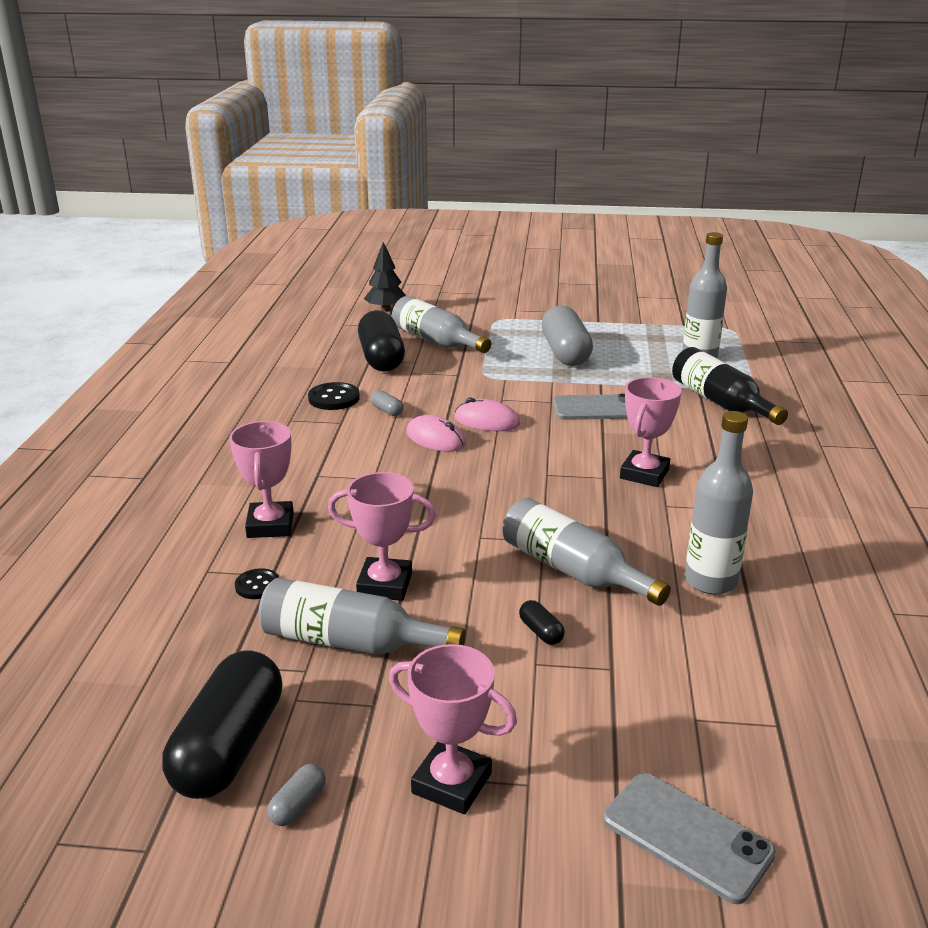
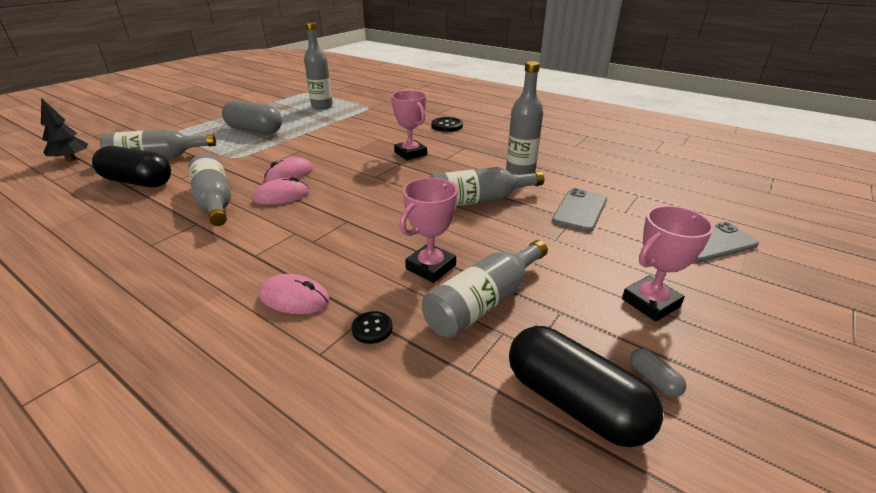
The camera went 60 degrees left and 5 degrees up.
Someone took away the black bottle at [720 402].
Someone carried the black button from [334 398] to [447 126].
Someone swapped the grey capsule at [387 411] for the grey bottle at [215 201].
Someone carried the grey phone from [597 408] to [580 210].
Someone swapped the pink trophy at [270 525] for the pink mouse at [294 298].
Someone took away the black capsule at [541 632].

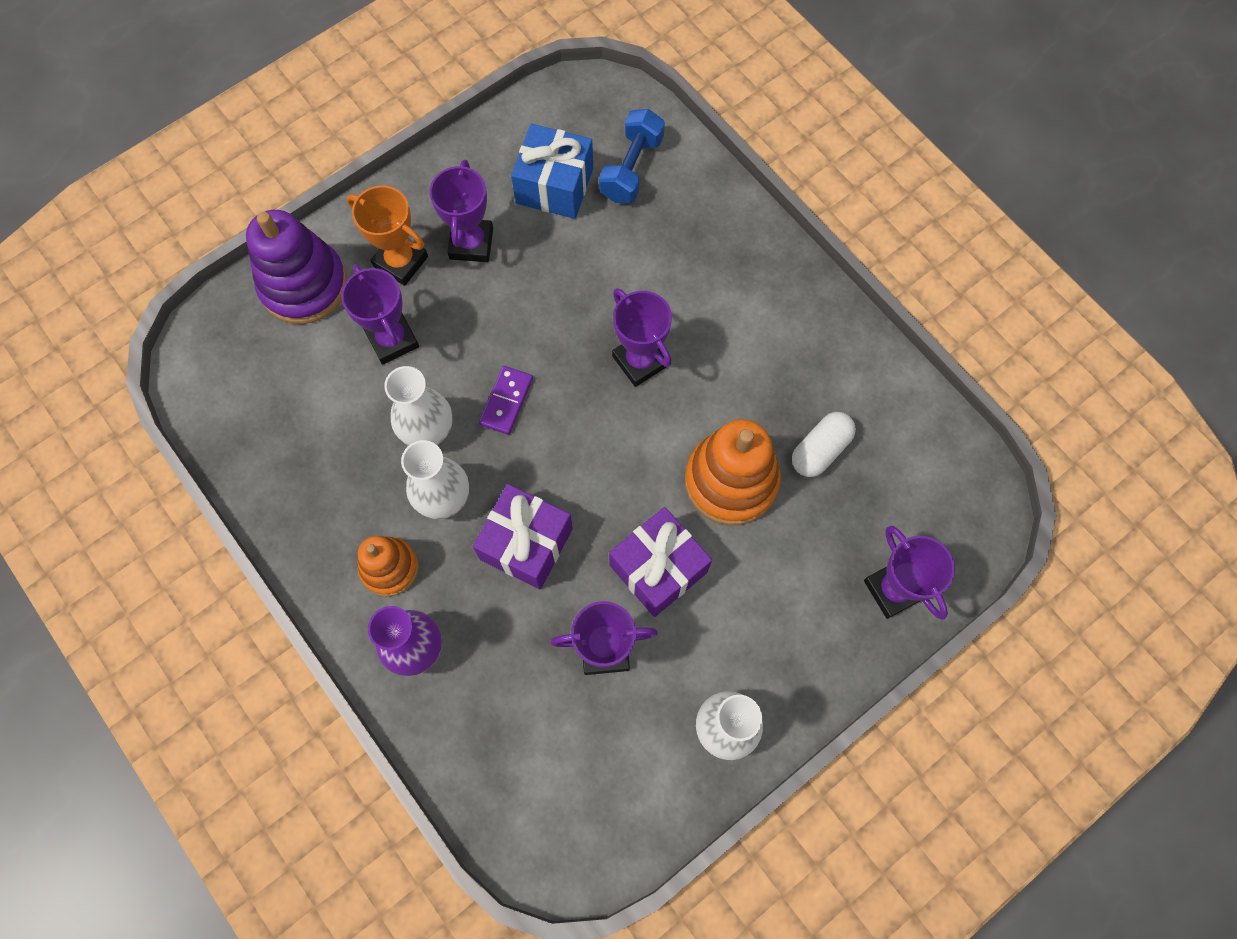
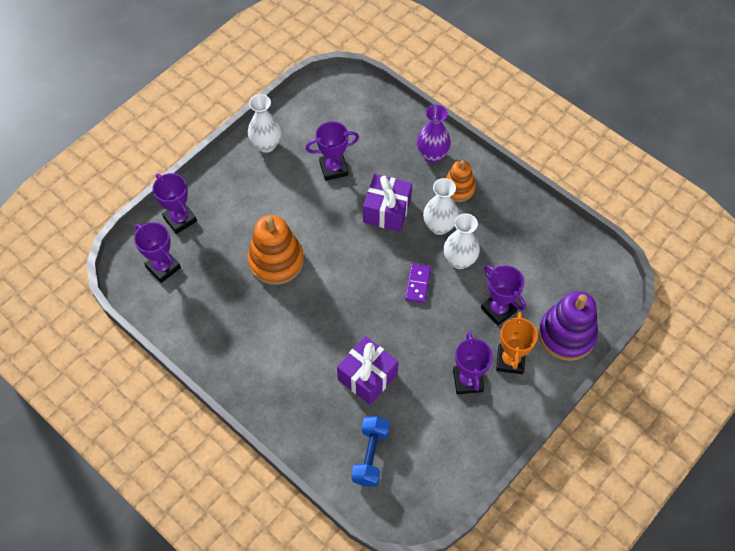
The camera went 170 degrees right and 10 degrees down.
Someone took away the blue gift at [554 185].
Someone rotated the orange trophy at [400 261] by 75 degrees clockwise.
Someone carried the purple trophy from [640 361] to [163 267].
Someone took away the white capsule at [820 450].
Someone carried the purple gift from [658 568] to [367 376].

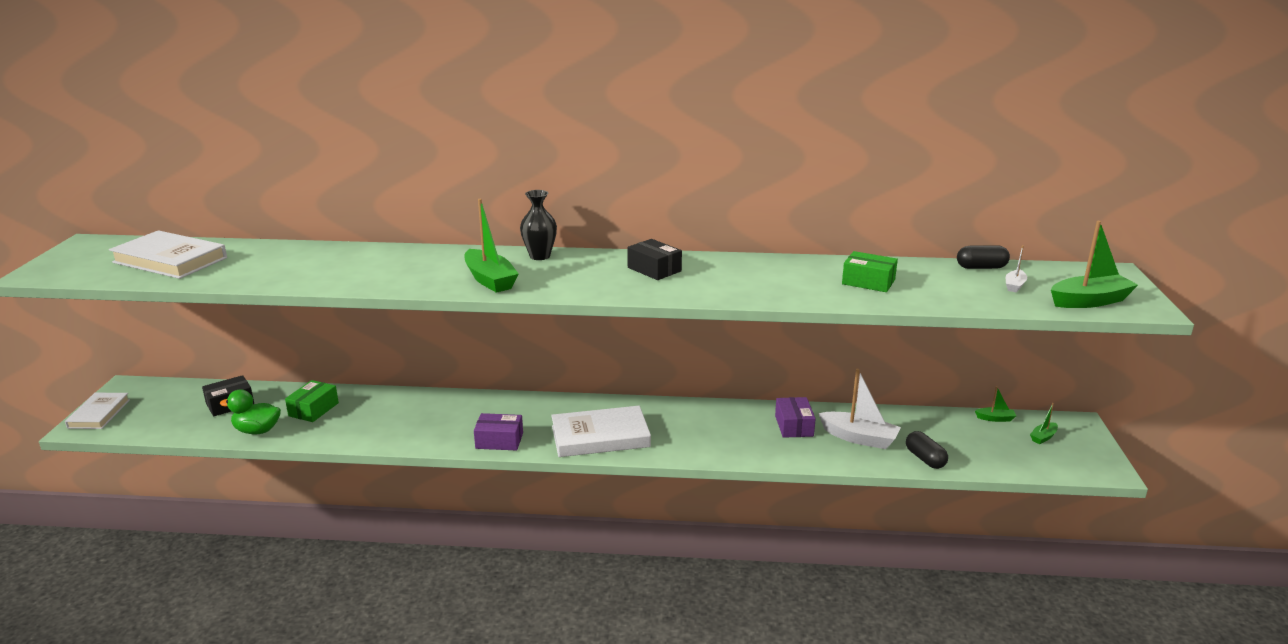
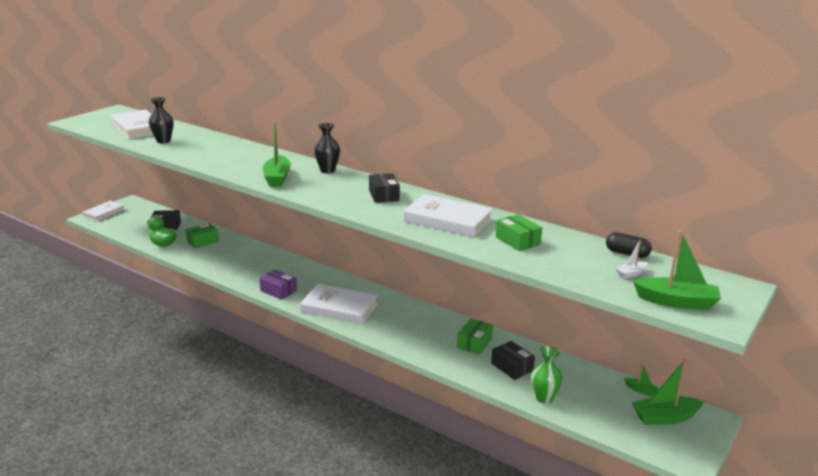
The camera went 30 degrees right and 0 degrees up.
Someone swapped the white boat at [859 438] for the black box at [512 367].
Someone repainted the purple box at [794 426], which became the green box at [474 343].
Someone scaled the green boat at [1043 437] by 2.00.
Someone swapped the black capsule at [925 459] for the green vase at [544 398].
Someone put down the black vase at [163 141].
Someone put down the white book at [447 220].

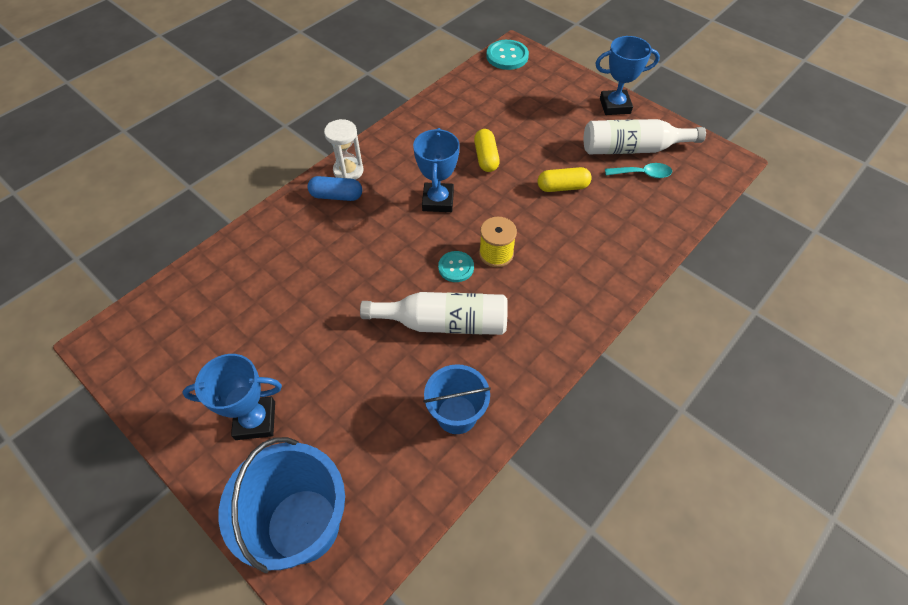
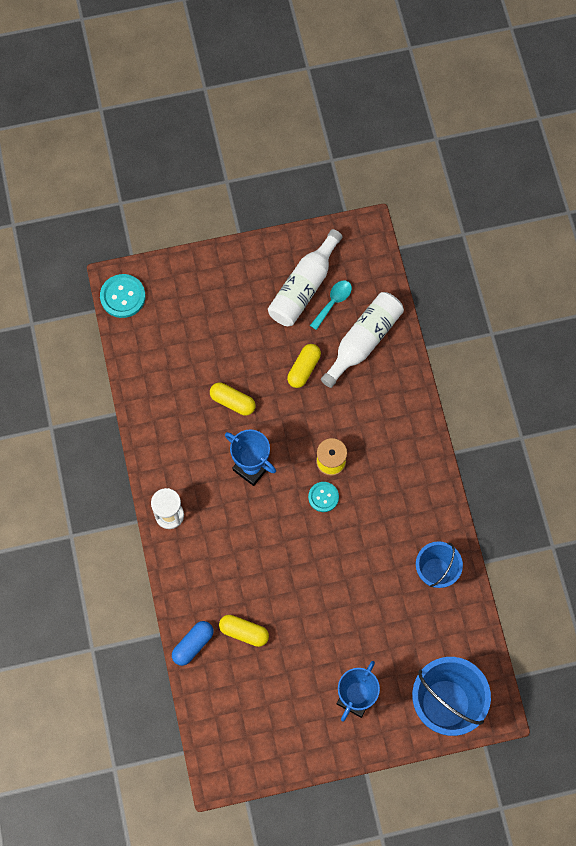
The camera went 55 degrees left and 15 degrees up.
Someone took away the blue trophy at [615 106].
Someone carried the blue capsule from [336 196] to [193 645].
Someone carried the white bottle from [444 322] to [363 341].
Someone put down the yellow capsule at [244 632].

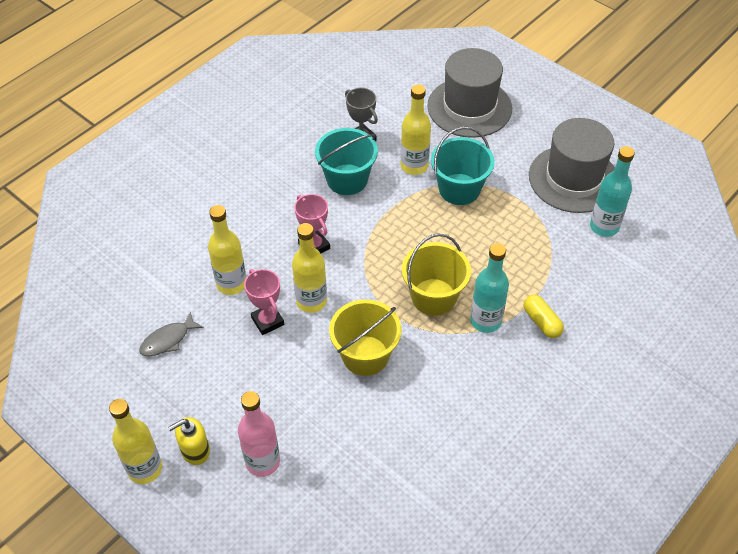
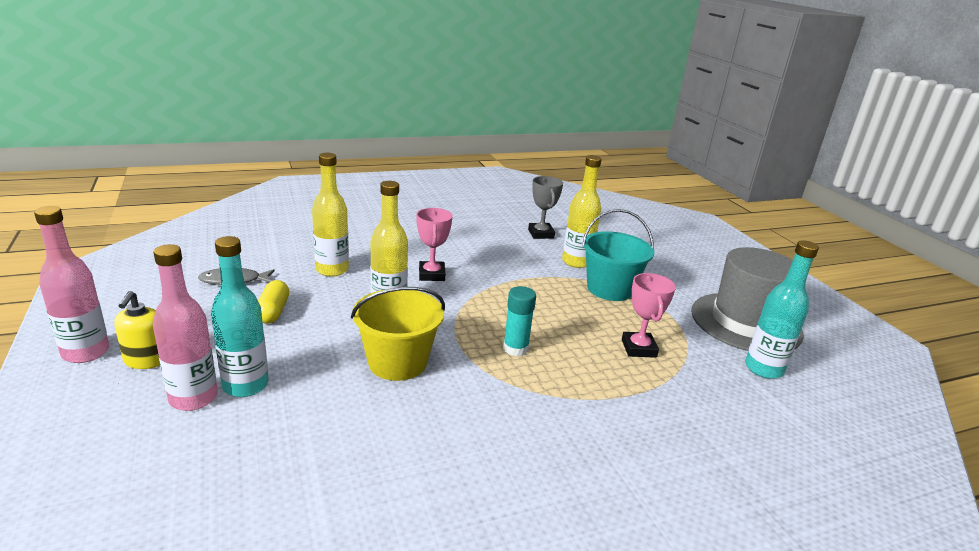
The camera went 25 degrees right and 25 degrees down.
Someone took away the grey hat at [469 107].
Someone took away the turquoise bucket at [347 179].
Someone swapped the yellow bucket at [433 297] for the turquoise glue stick at [515 348].
Someone carried the turquoise bottle from [485 321] to [245 385].
Someone carried the pink trophy from [267 321] to [638 348].
Someone carried the yellow capsule from [542 322] to [273 311].
Someone repainted the yellow bottle at [145 469], which became the pink bottle at [86 352].
Someone rotated the yellow soap dispenser at [195 451] by 90 degrees counterclockwise.

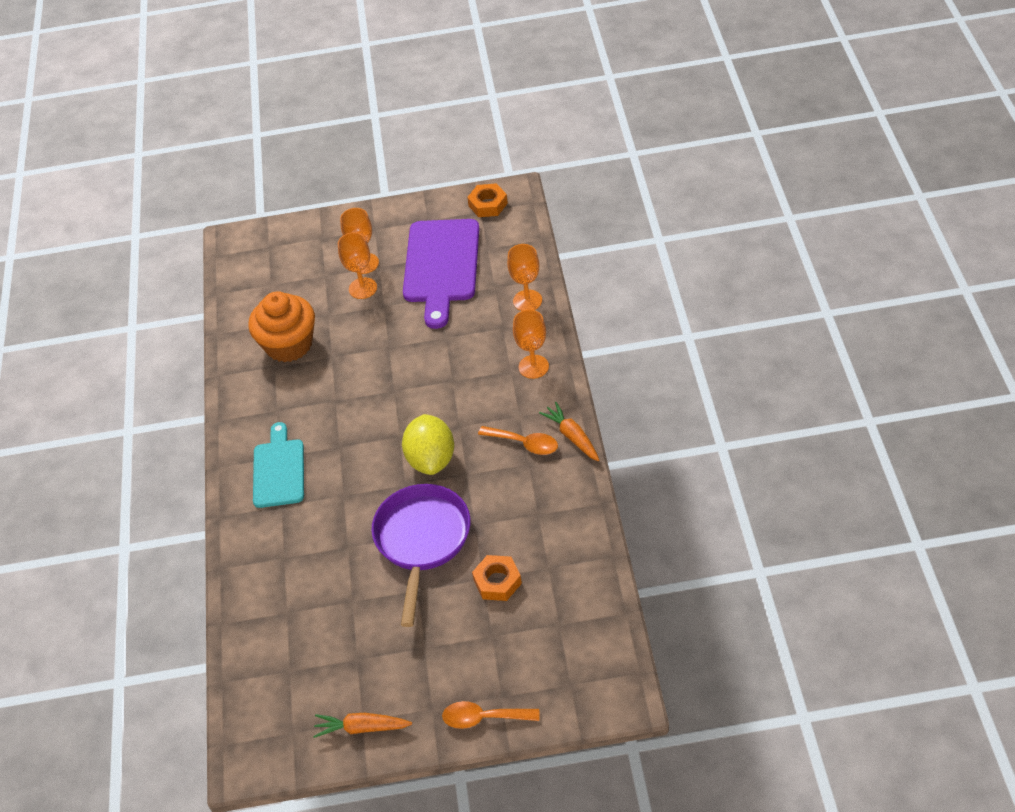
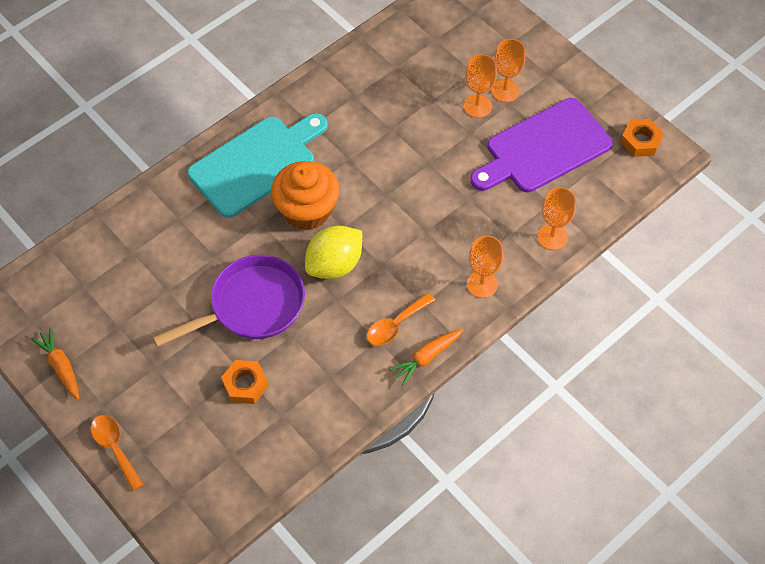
The camera went 50 degrees right and 10 degrees up.
Someone carried the orange cupcake from [289 344] to [307 210].
Someone rotated the orange carrot at [572 436] by 150 degrees counterclockwise.
Someone scaled the turquoise cutting board at [279 470] by 1.58.
Someone rotated the orange spoon at [524 443] by 60 degrees clockwise.

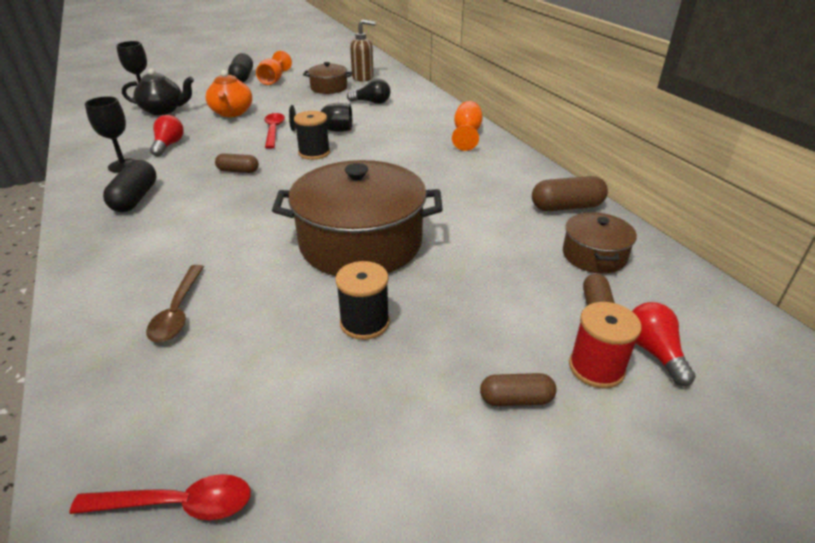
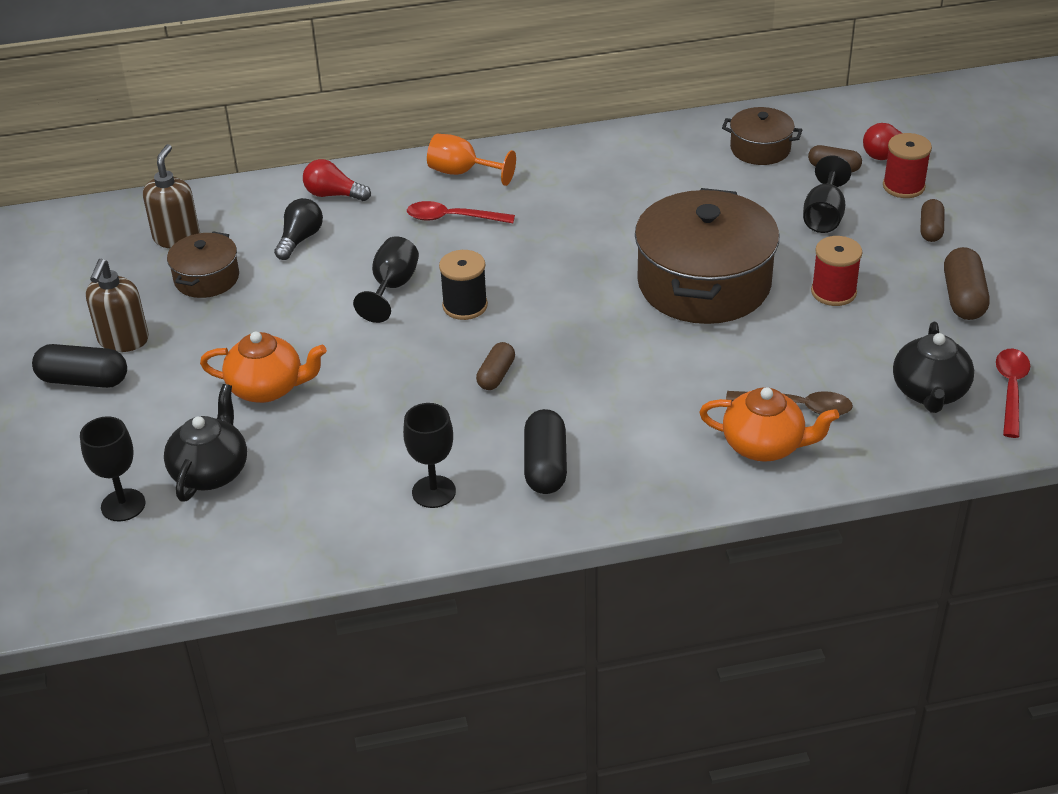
The camera went 75 degrees left and 5 degrees up.
Someone swapped the orange goblet at [273 80] for the brown soap dispenser at [123 340].
Someone carried the red spoon from [274 130] to [452 218].
Someone carried the red light bulb from [168 145] to [333 195].
Someone rotated the black capsule at [135 198] by 75 degrees clockwise.
Someone carried the brown capsule from [566 207] to [963 298].
Someone repainted the black spool at [364 323], which became the red spool at [833 292].
Someone put down the black goblet at [824 215].
Someone put down the black teapot at [929 392].
Someone put down the orange teapot at [764 445].

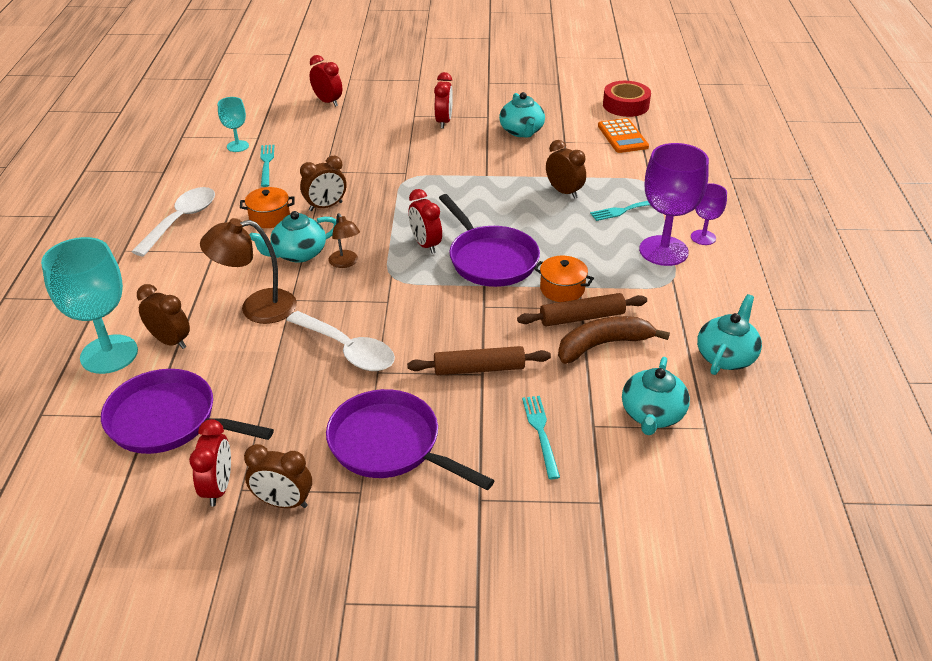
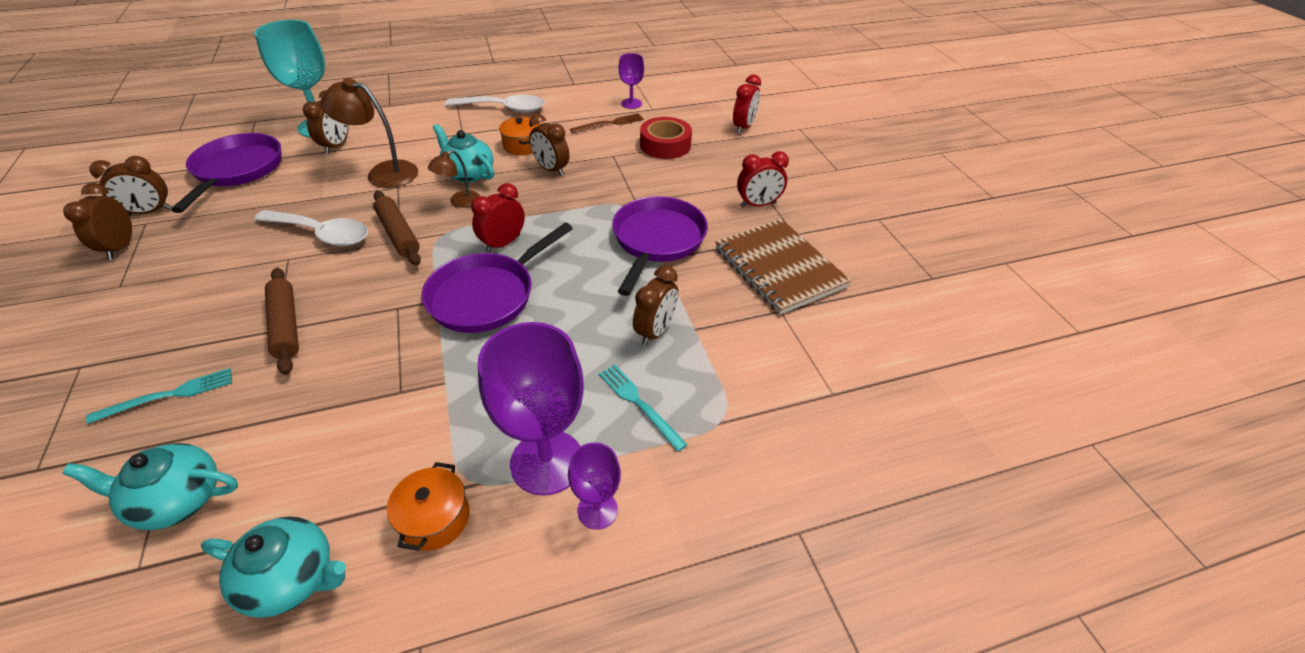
The camera went 70 degrees right and 5 degrees up.
Someone carried the red tape from [625 105] to [665 145].
Someone swapped the turquoise teapot at [521 131] for the brown notebook at [779 268].
Someone repainted the turquoise goblet at [237 146], which became the purple goblet at [631 103].
Someone took away the orange calculator at [622 136].
Someone repainted the turquoise fork at [266 164], which became the brown fork at [610 123].
Someone rotated the brown lamp at [257 308] by 45 degrees counterclockwise.
Someone carried the orange pot from [562 289] to [435 518].
Someone carried the brown rolling pin from [582 317] to [399 234].
Someone rotated the white spoon at [348 350] by 90 degrees counterclockwise.
Someone took away the brown banana at [603 345].
Someone carried the purple pan from [390 445] to [657 240].
Someone repainted the red clock at [218 488], which became the brown clock at [150 212].

